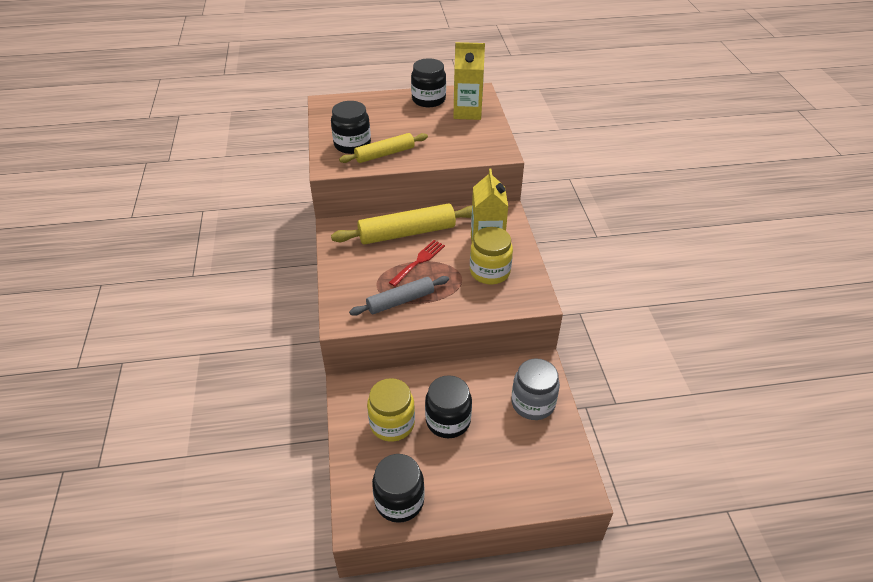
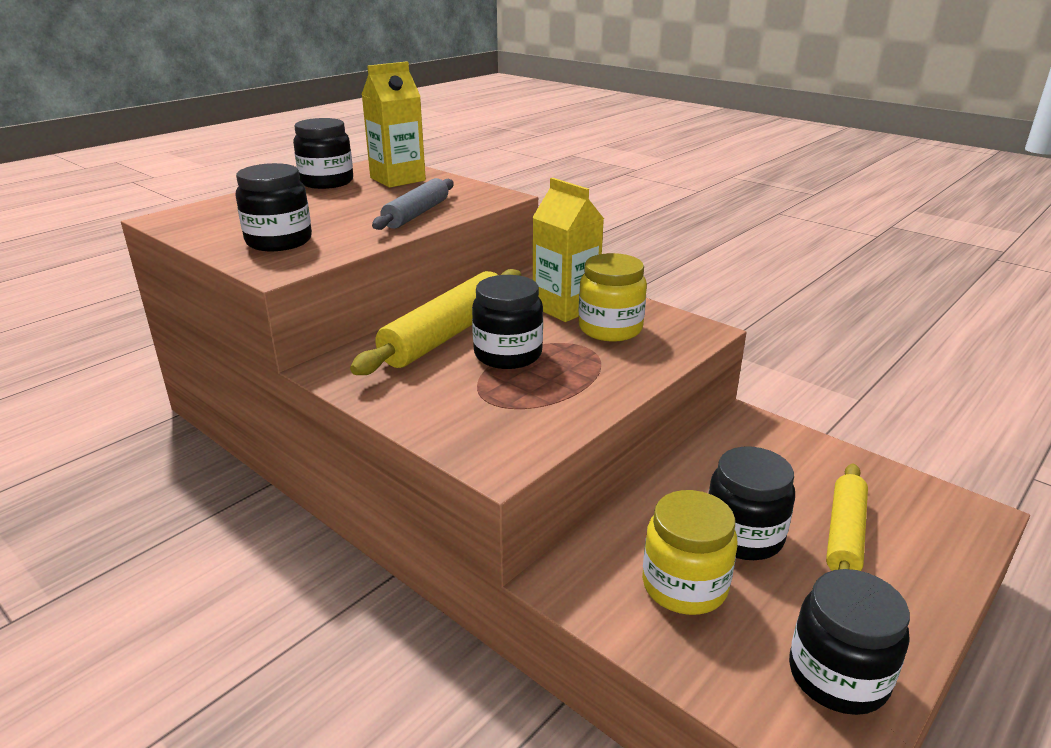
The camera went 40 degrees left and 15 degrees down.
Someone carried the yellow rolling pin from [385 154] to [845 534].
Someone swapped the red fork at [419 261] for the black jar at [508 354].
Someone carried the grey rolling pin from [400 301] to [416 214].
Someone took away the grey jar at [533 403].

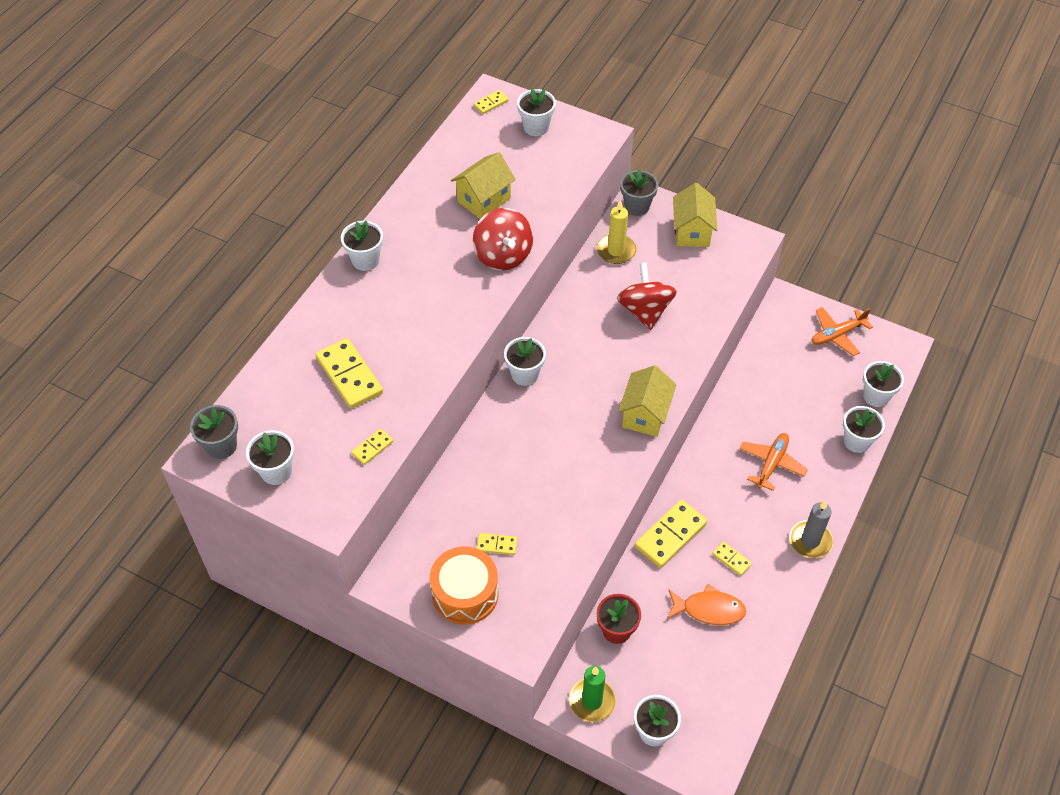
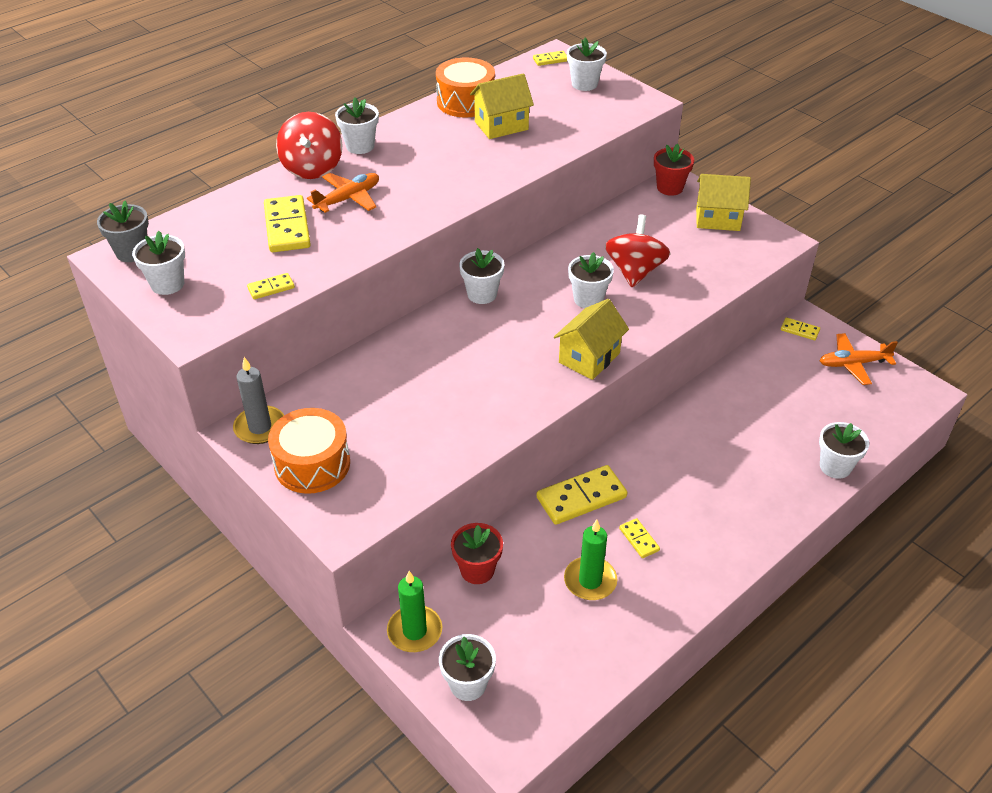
The camera went 20 degrees right and 10 degrees down.
Someone repainted the grey flower pot at [637 206], which became the red flower pot at [670 188].
Someone rotated the yellow house at [692 232] by 75 degrees clockwise.
Someone took away the yellow candle at [616 251].
Someone carried the red spinning top from [503 255] to [312 168].
Someone carried the white flower pot from [876 396] to [588 299].
Someone carried the orange plane from [771 463] to [348 199].
Someone carried the grey candle from [810 541] to [260 427].
Someone carried the yellow domino from [497 545] to [799 330].
Someone swapped the orange fish at [709 609] for the green candle at [590 581].
Someone put down the orange drum at [465 102].

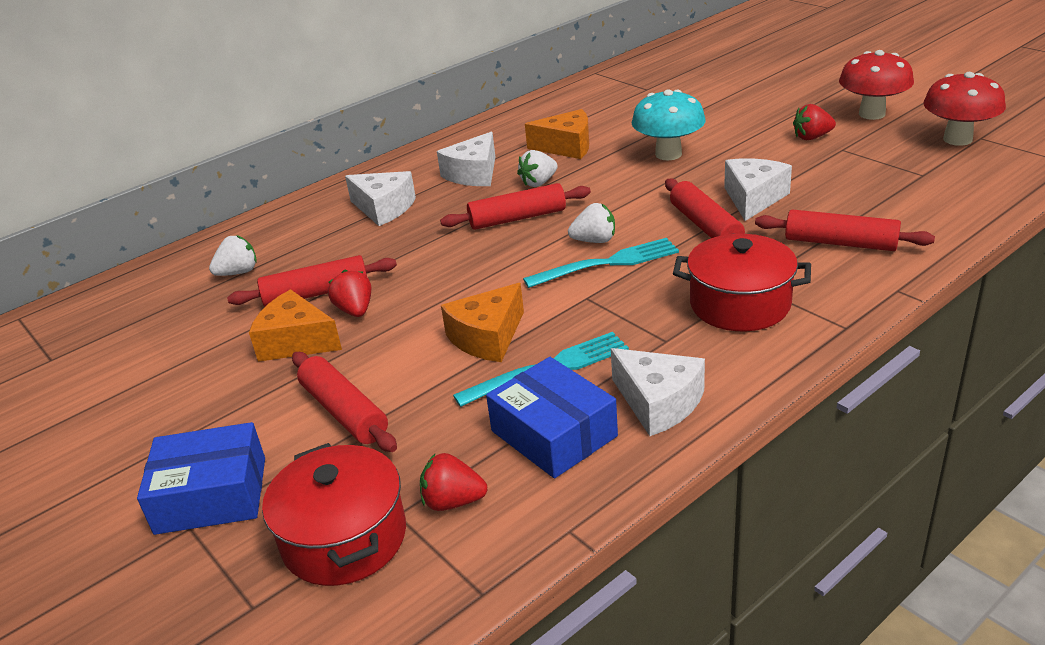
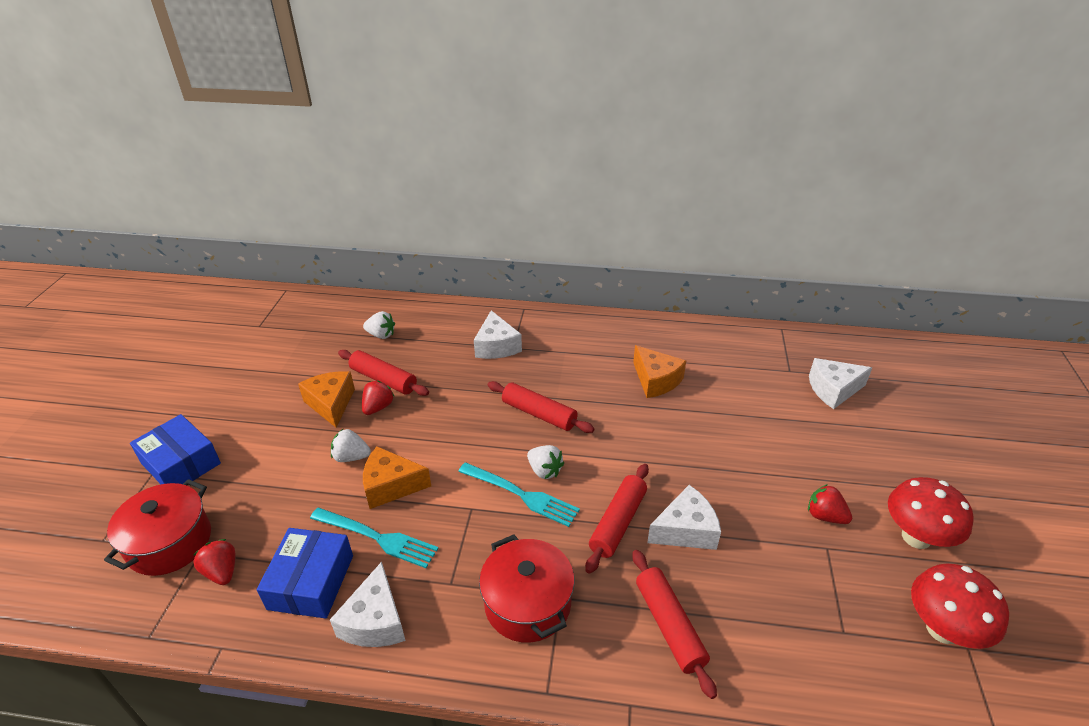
The camera went 45 degrees right and 5 degrees up.
Someone took away the turquoise mushroom at [668 154].
Someone carried the white cheese from [474 174] to [833 390].
Someone carried the white strawberry from [539 183] to [351 457].
Someone took away the red rolling pin at [344 412].

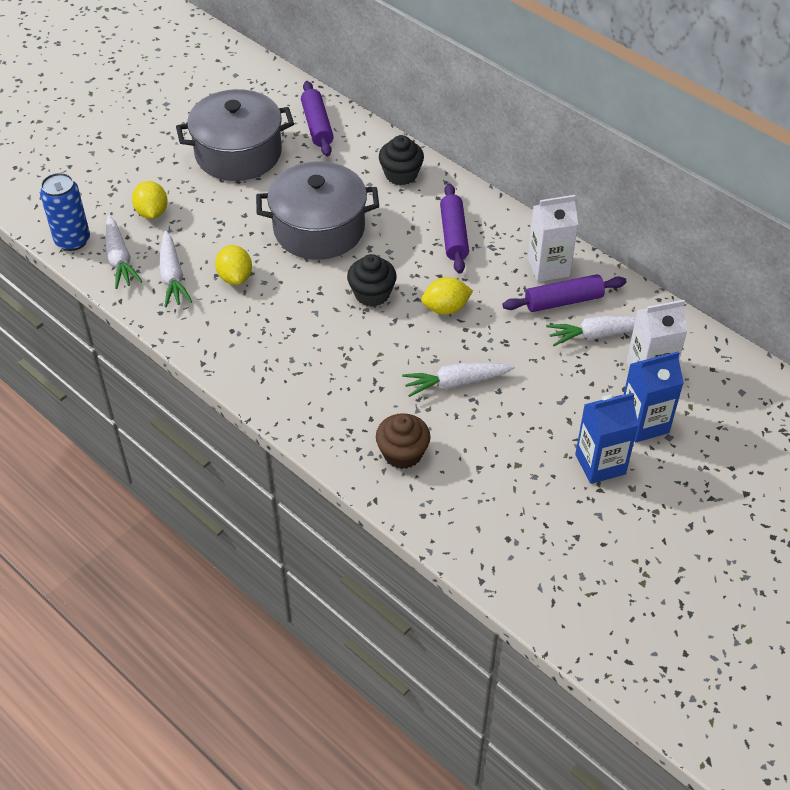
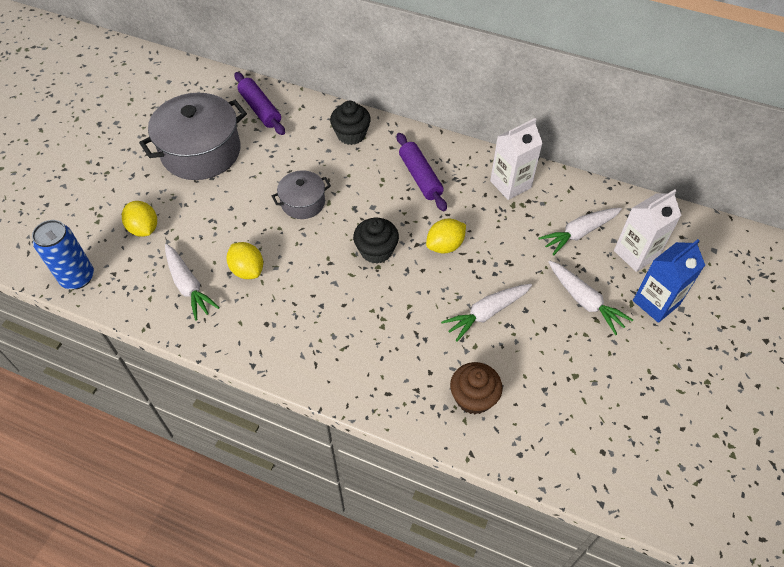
The camera went 20 degrees left and 5 degrees up.
Someone scaled the grey pot at [319 229] by 0.53.
Someone carried the white carrot from [119 259] to [584 301].
Someone took away the purple rolling pin at [563 301].
Someone took away the blue carton at [600 464].

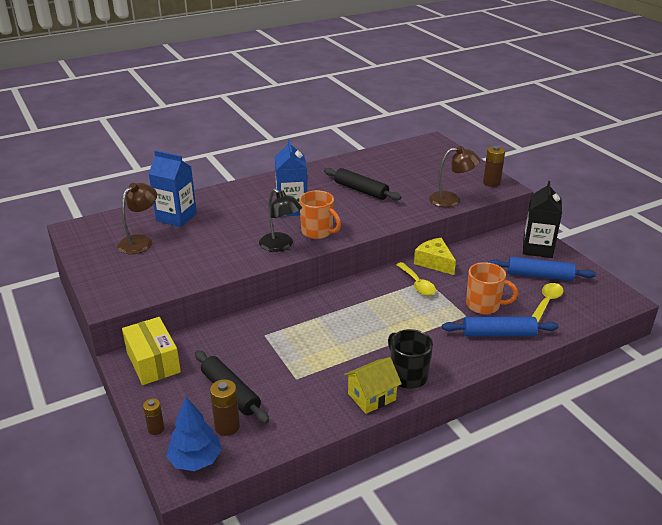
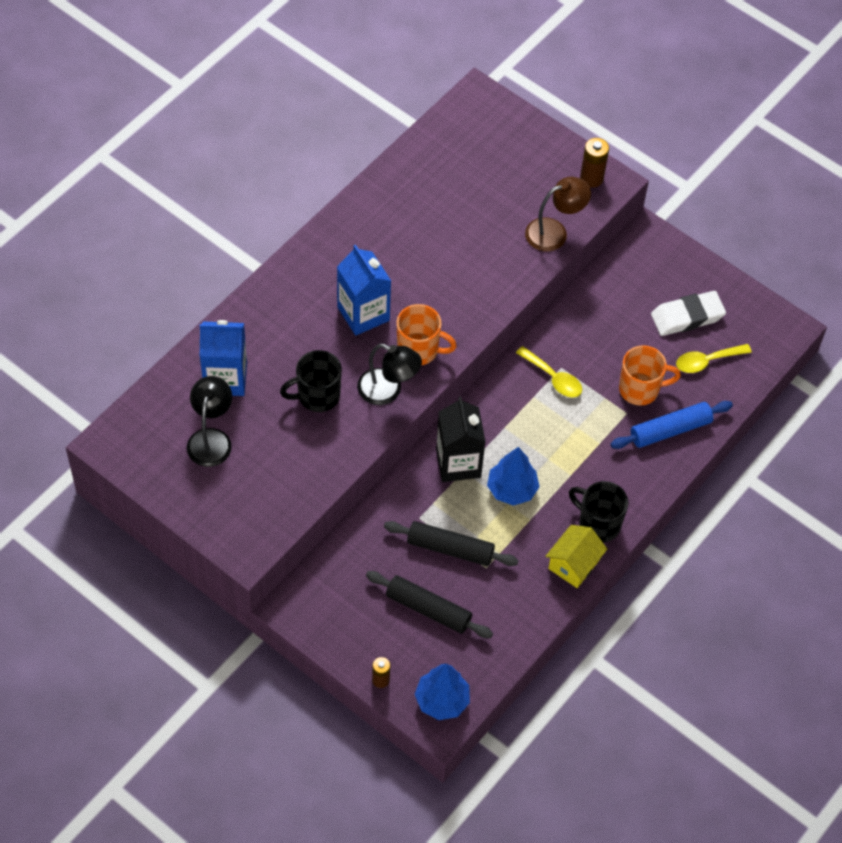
The camera went 25 degrees left and 25 degrees up.
Someone carried the black rolling pin from [361 190] to [450 549].
Someone carried the black carton from [537 248] to [458 463].
Someone repainted the brown lamp at [140 241], which became the black lamp at [211 439].
Someone took away the yellow cheese at [434 262].
Someone swapped the blue rolling pin at [539 275] for the white eraser at [687 317].
Someone rotated the yellow spoon at [546 302] by 120 degrees counterclockwise.
Someone took away the yellow box at [153 362].
Someone took away the brown battery at [227 426].
Someone put down the black mug at [317 396].
Someone put down the blue tree at [512 489].

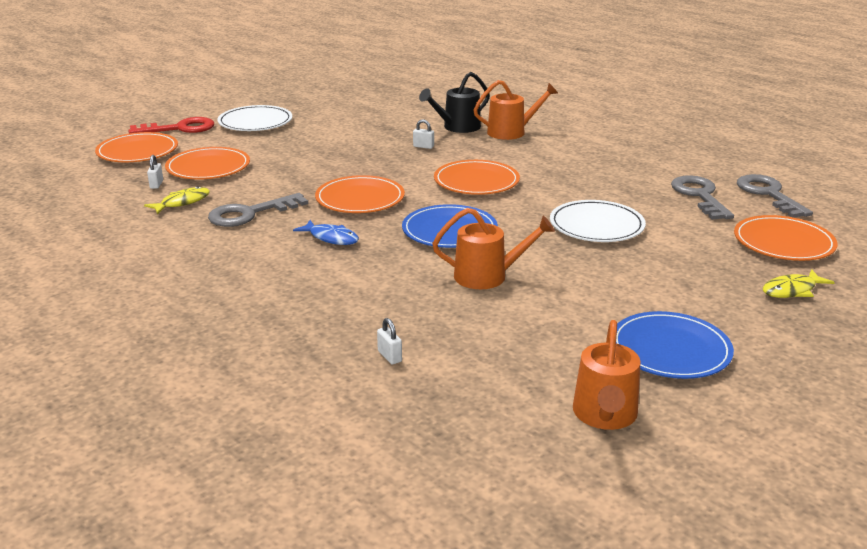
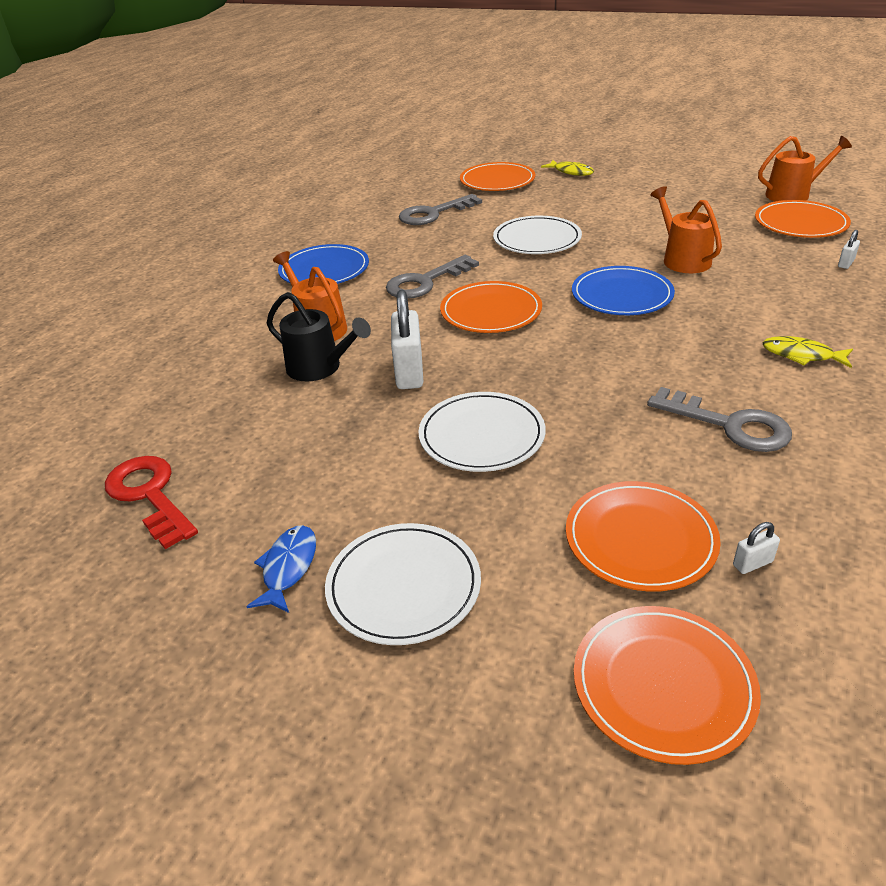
The camera went 110 degrees left and 10 degrees up.
Someone carried the red key from [179 128] to [150 495].
Someone scaled the white padlock at [423 146] by 2.19.
Someone carried the grey key from [769 194] to [425 282].
Someone carried the orange plate from [360 198] to [800 223].
Someone carried the yellow fish from [182 202] to [801 355].
Someone carried the blue fish from [331 238] to [288 568].
Someone carried the blue plate from [670 349] to [324 270].
Someone put down the white plate at [481 435].

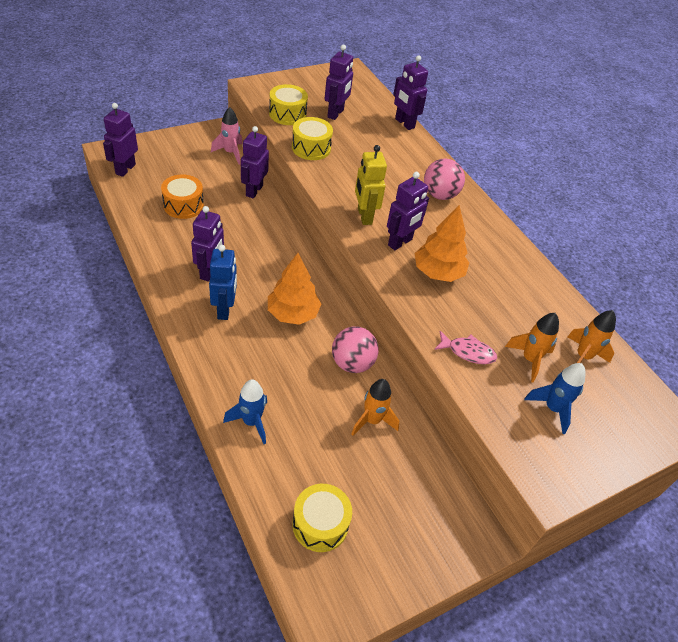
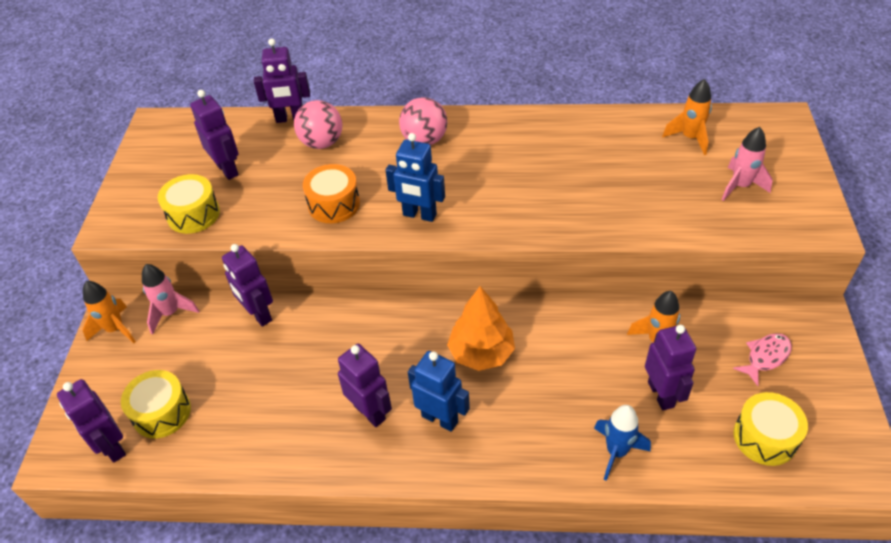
The camera went 50 degrees left and 0 degrees up.
Someone carried the yellow drum from [311 148] to [161 412].
Someone repainted the yellow robot at [364 216], which became the blue robot at [419 215].
Someone carried the purple robot from [400 242] to [661 394].
Someone carried the orange drum from [183 205] to [334 204].
Someone took away the orange tree at [438 272].
Someone carried the orange rocket from [529 359] to [115 329].
Someone carried the pink ball from [352 363] to [322 143].
Someone carried the pink fish from [468 352] to [765 357].
Someone repainted the blue rocket at [552 408], which became the pink rocket at [740 186].

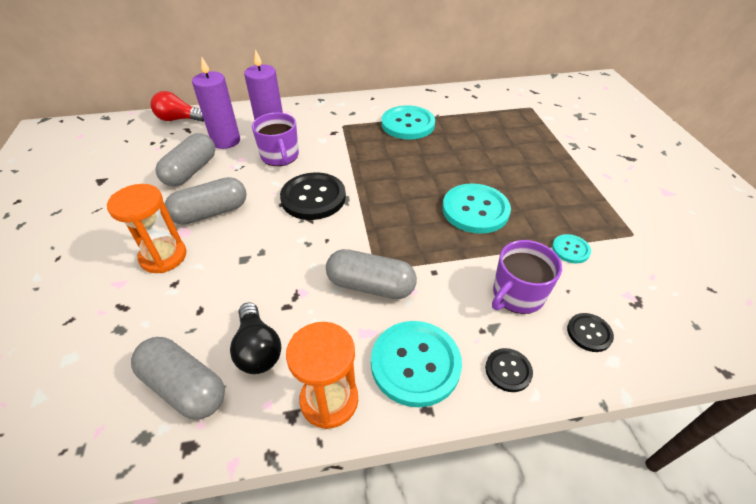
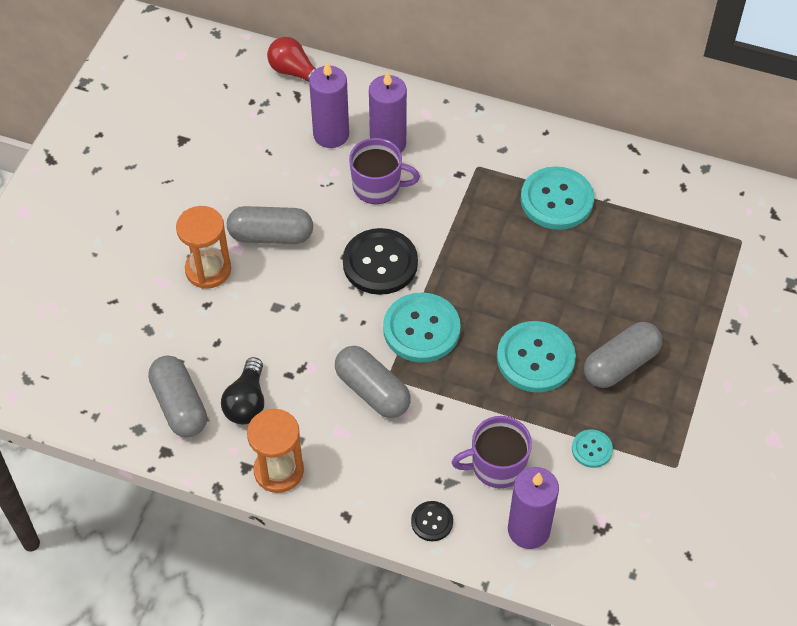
The camera went 30 degrees right and 10 degrees up.
Someone rotated the purple mug at [280 156] by 90 degrees counterclockwise.
Someone carried the grey capsule from [191 171] to [620 364].
Someone swapped the black button at [589 333] for the purple candle at [528 530].
Someone carried the turquoise button from [415 364] to [421 329].

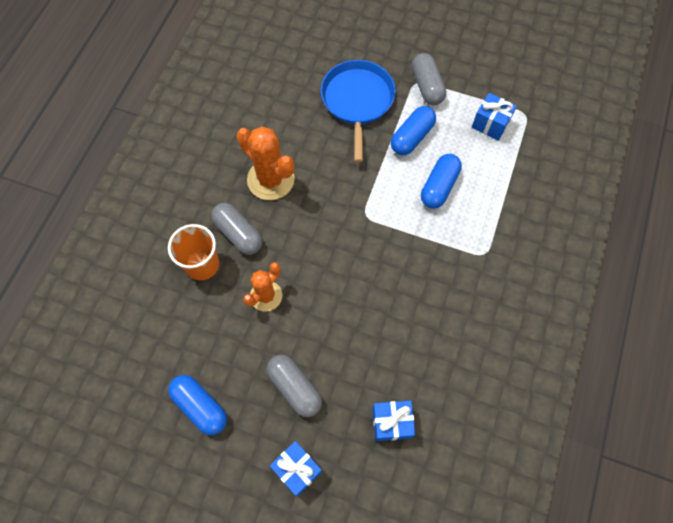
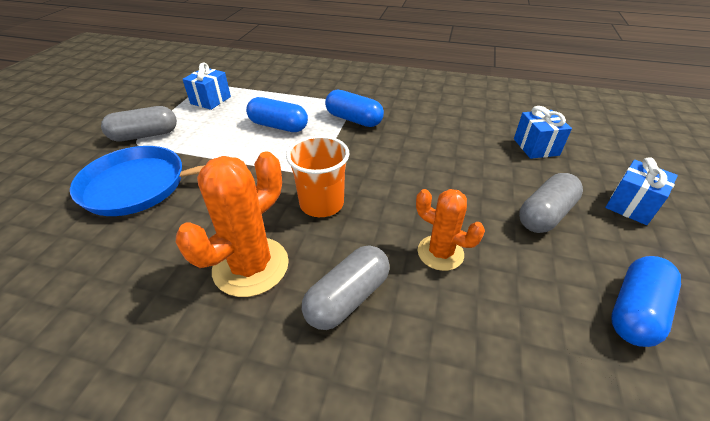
The camera went 95 degrees left and 25 degrees down.
Someone carried the blue capsule from [412 137] to [353 119].
Someone carried the orange cup from [202 264] to [321 204].

